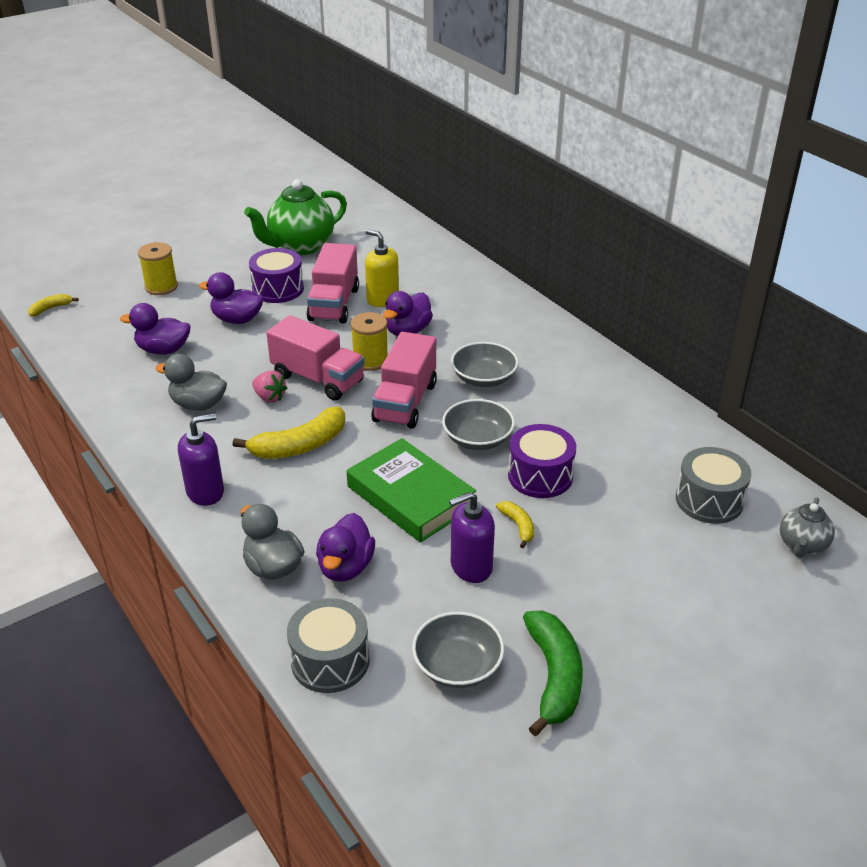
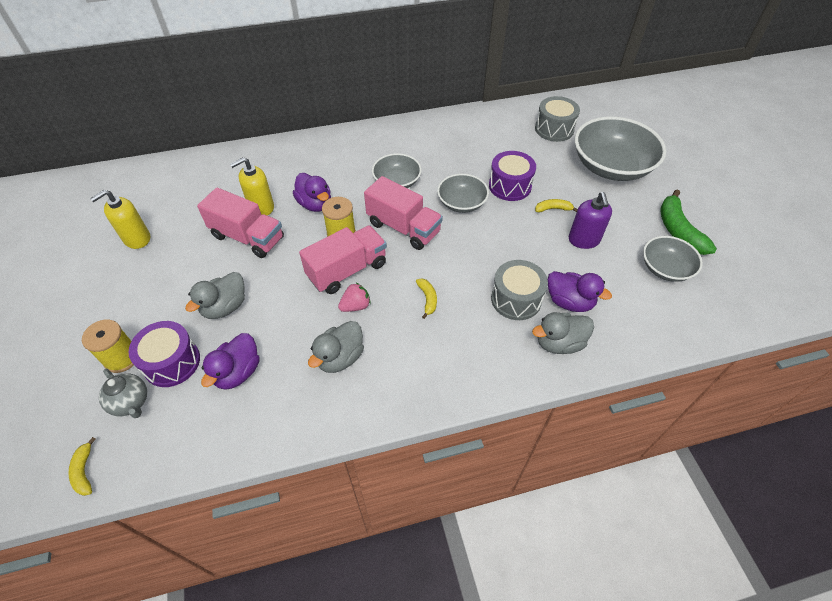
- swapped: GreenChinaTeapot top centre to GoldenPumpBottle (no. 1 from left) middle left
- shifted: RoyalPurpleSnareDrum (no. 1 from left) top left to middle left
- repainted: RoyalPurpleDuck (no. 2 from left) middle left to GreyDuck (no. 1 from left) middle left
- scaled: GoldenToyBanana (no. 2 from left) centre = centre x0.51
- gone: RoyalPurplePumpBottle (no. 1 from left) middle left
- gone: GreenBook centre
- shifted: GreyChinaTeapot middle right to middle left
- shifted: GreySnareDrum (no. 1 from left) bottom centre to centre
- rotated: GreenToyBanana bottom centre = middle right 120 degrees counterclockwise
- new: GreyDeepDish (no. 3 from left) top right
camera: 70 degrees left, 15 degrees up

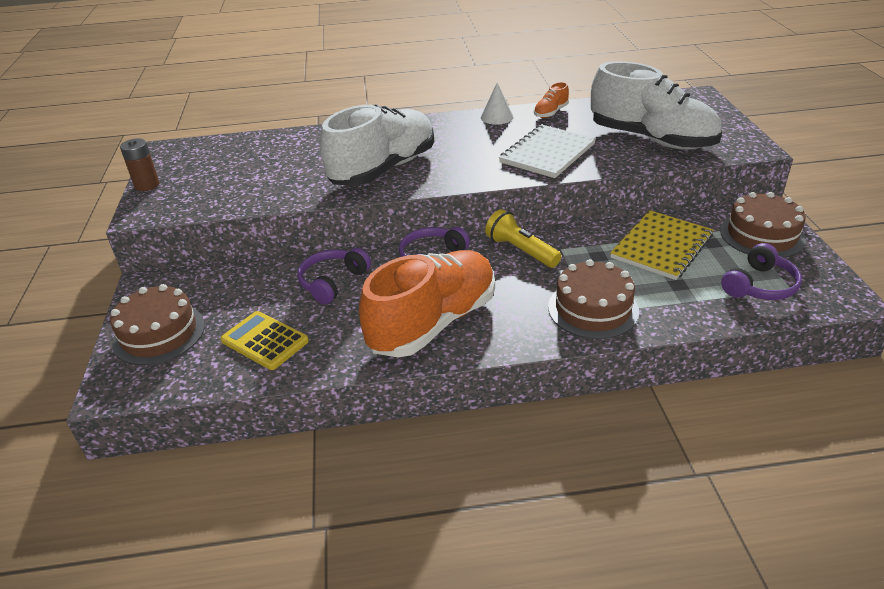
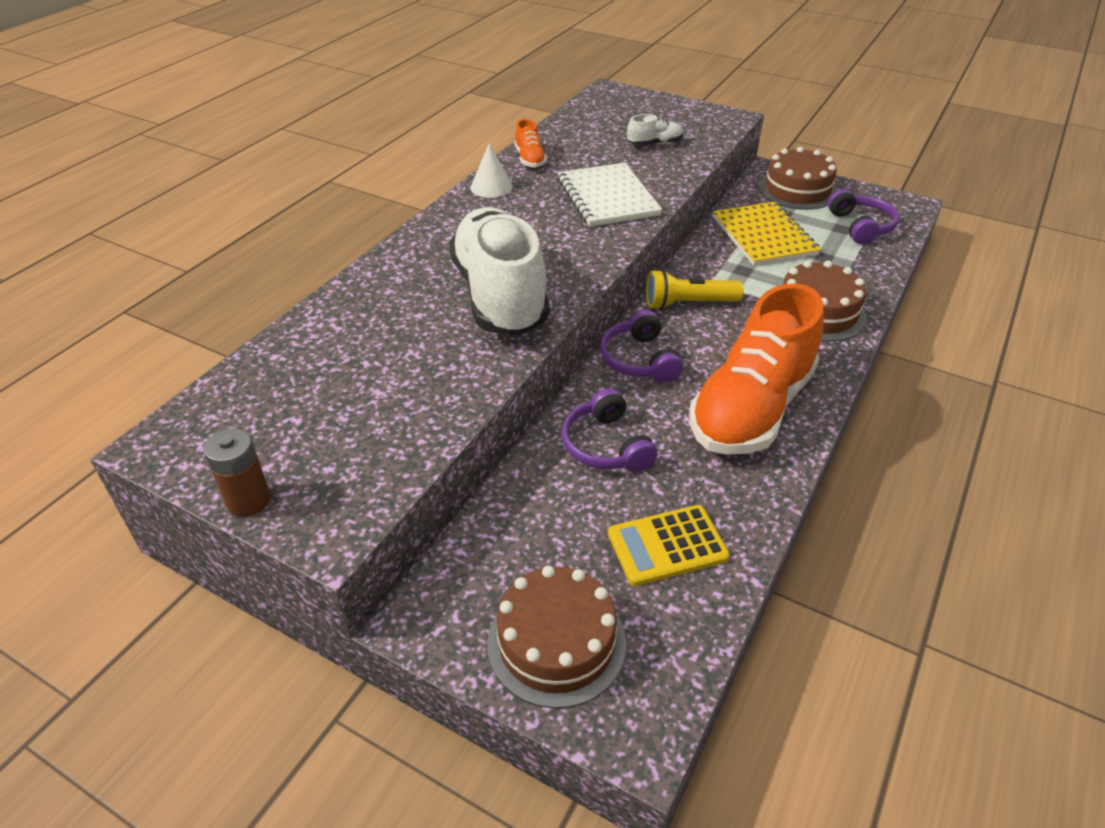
- scaled: SnowWhiteShoe (no. 2 from left) top right = top centre x0.40
- rotated: OrangeShoe (no. 1 from left in the first image) centre = middle right 135 degrees counterclockwise
camera: 55 degrees left, 5 degrees up

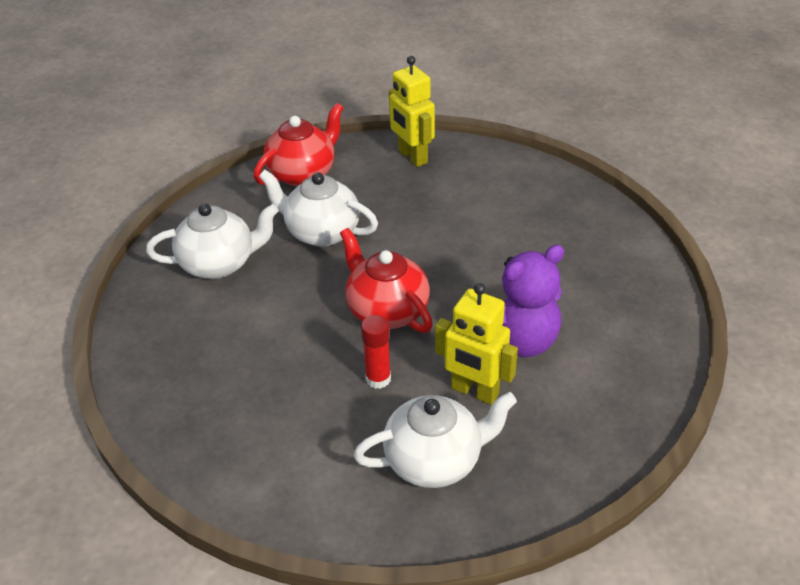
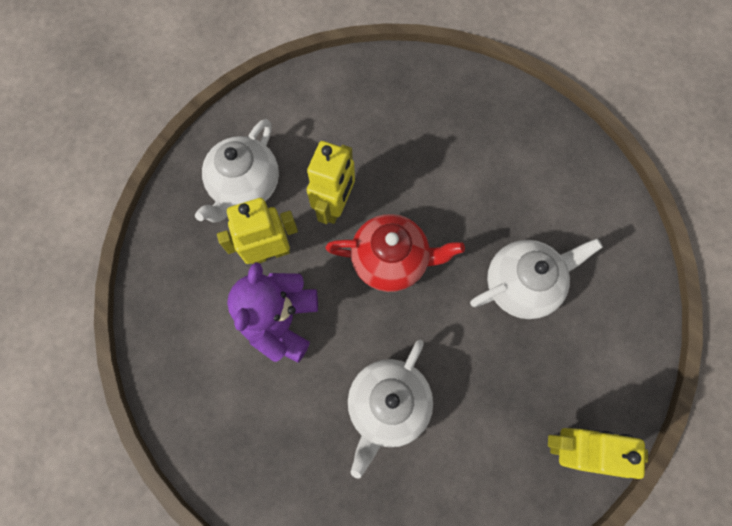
- gone: CrimsonChinaTeapot (no. 1 from left) top centre
- shifted: SnowWhiteChinaTeapot (no. 1 from left in the first image) middle left to SnowWhiteChinaTeapot (no. 2 from left) bottom centre
- swapped: CrimsonGlue centre to GoldenRobot (no. 2 from left) centre
camera: 130 degrees right, 30 degrees up

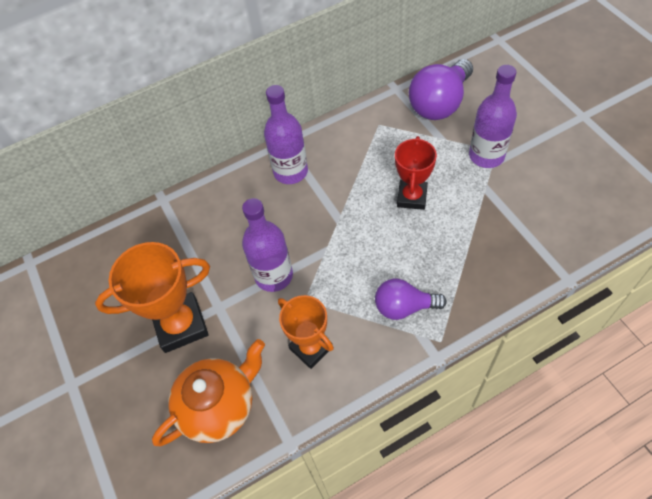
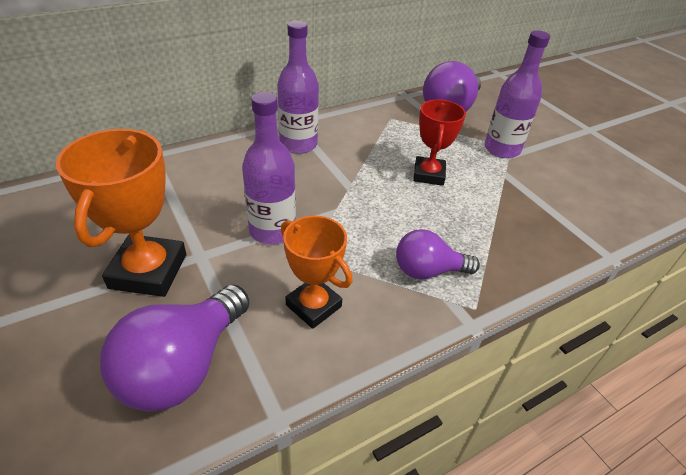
- rotated: OrangeTrophy (no. 1 from left) middle left = middle left 60 degrees counterclockwise
- swapped: OrangeChinaTeapot bottom left to RoyalPurpleLightbulb (no. 1 from left) bottom left
camera: 10 degrees left, 15 degrees down

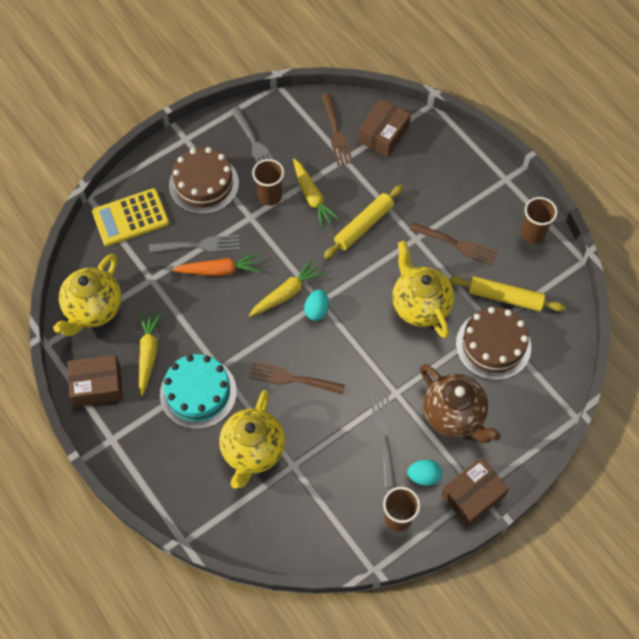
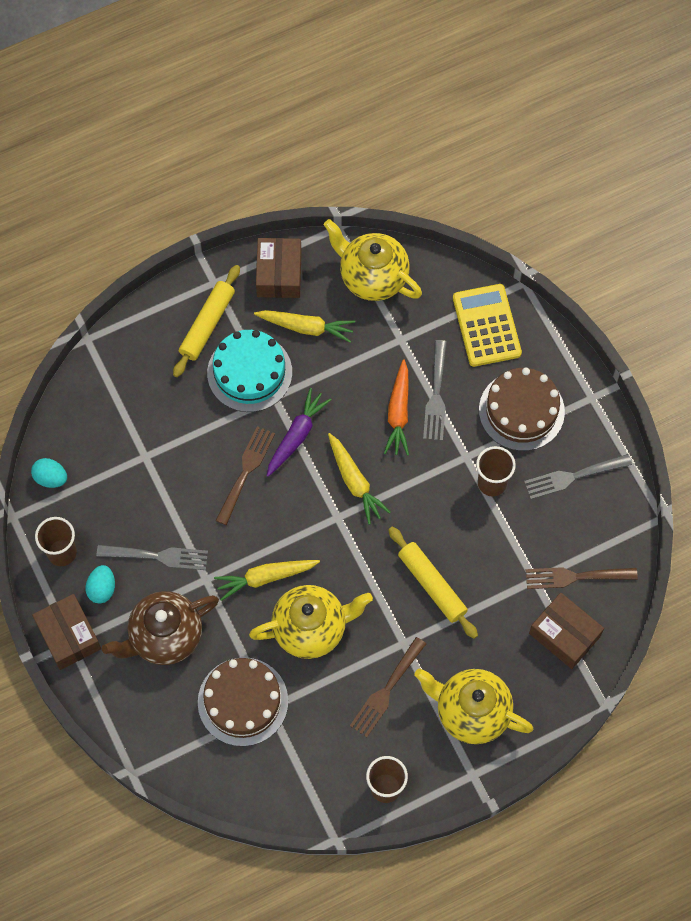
- shifted: GoldenToyCarrot (no. 3 from left in the first image) top centre to GoldenToyCarrot (no. 1 from left) centre
- shifted: GoldenPastryRoller (no. 2 from left in the first image) middle right to GoldenPastryRoller (no. 1 from left) middle left
- shifted: AquaToyEgg (no. 1 from left) centre to middle left
- shifted: GoldenChinaTeapot (no. 2 from left in the first image) bottom centre to GoldenChinaTeapot (no. 3 from left) bottom right
- new: RoyalPurpleToyCarrot centre
camera: 100 degrees right, 5 degrees up

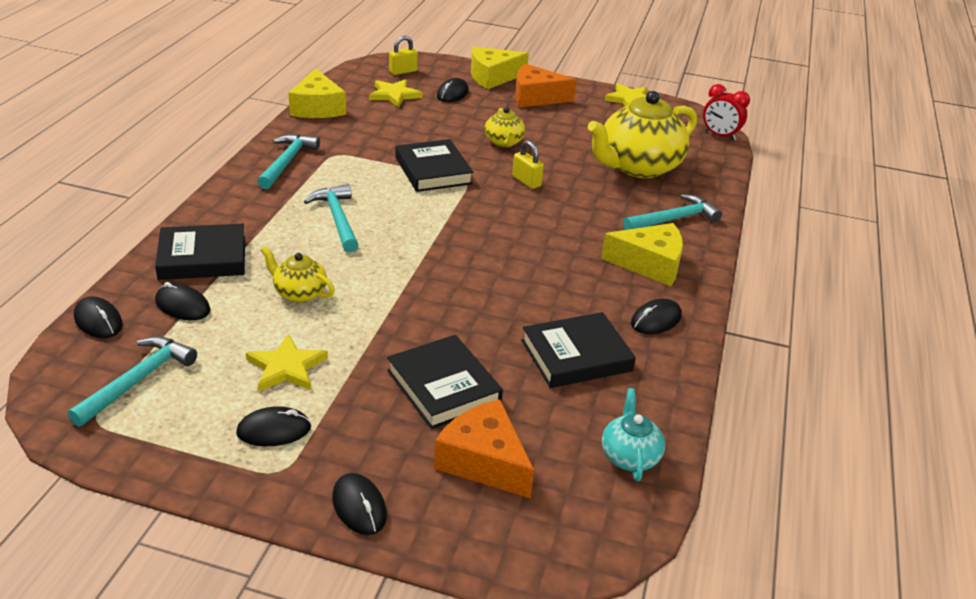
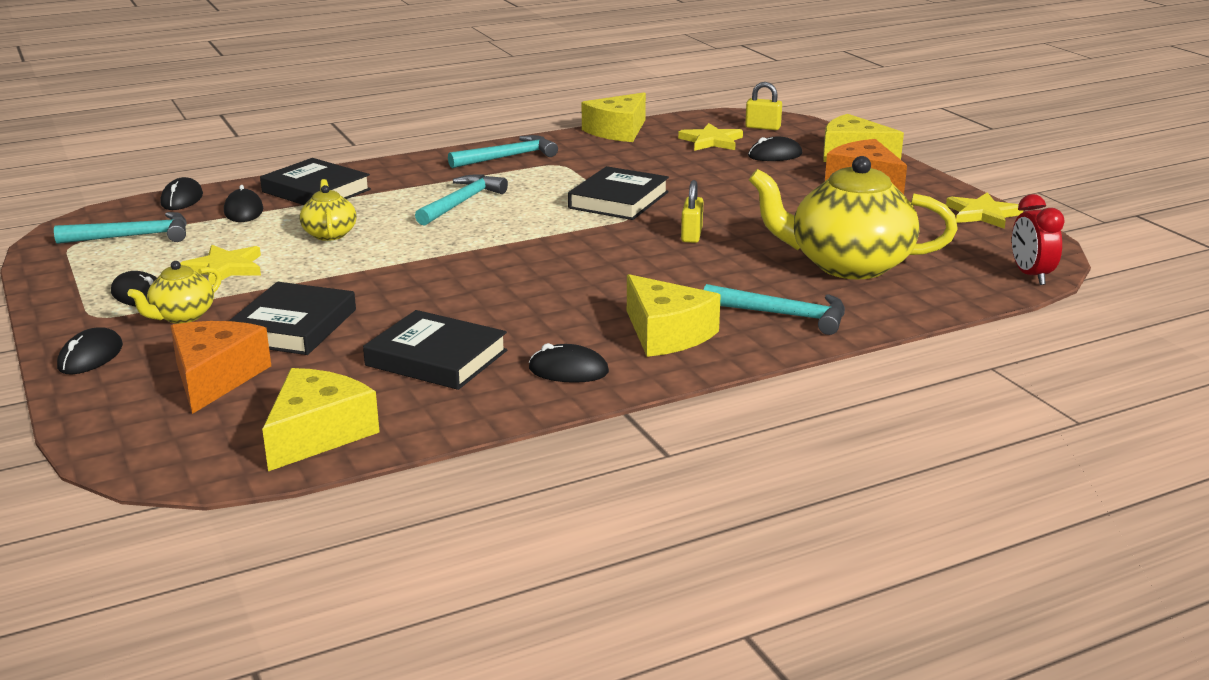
- shifted: GoldenChinaTeapot (no. 2 from left in the first image) top centre to GoldenChinaTeapot (no. 1 from left) middle left
- swapped: AquaChinaTeapot bottom centre to GoldenCheeseWedge (no. 1 from left) middle left
camera: 50 degrees right, 10 degrees down

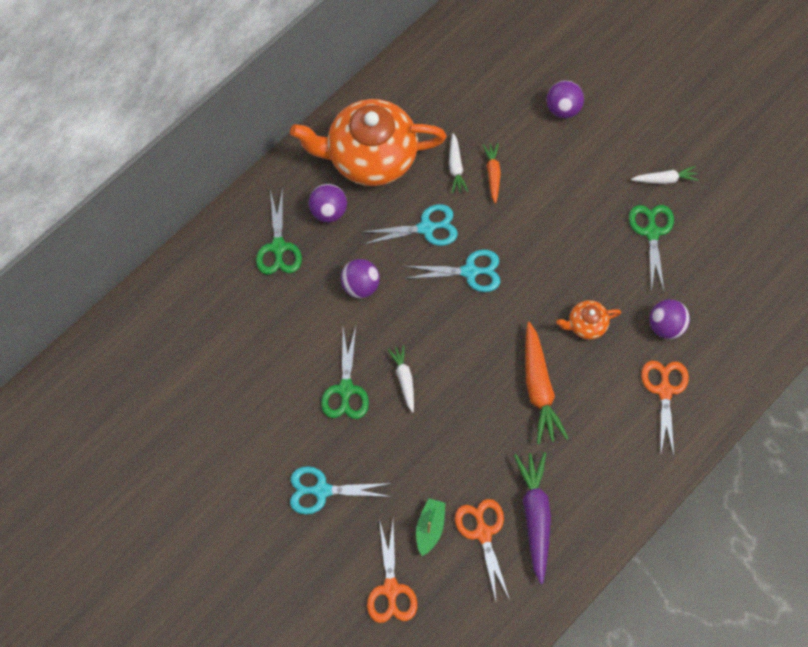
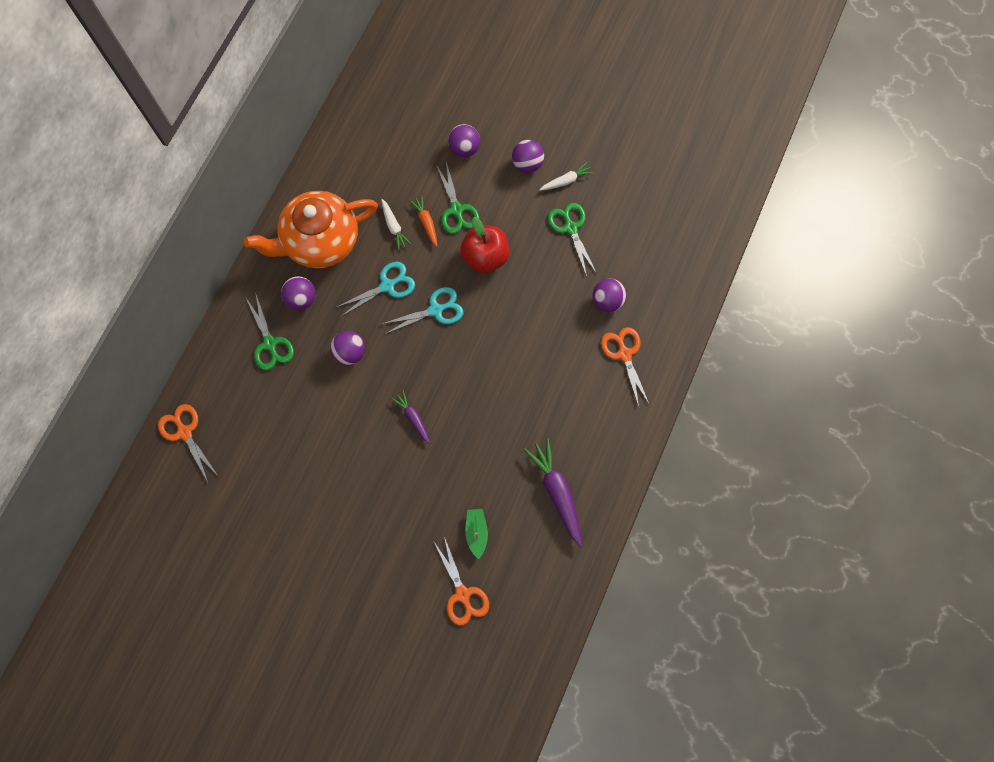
- gone: OrangeChinaTeapot (no. 2 from left) middle right
- gone: OrangeToyCarrot (no. 2 from left) middle right
- shifted: GreenPairOfScissors (no. 2 from left) centre to top centre
- repainted: SnowWhiteToyCarrot (no. 1 from left) centre to RoyalPurpleToyCarrot (no. 1 from left) centre
- gone: AquaPairOfScissors (no. 1 from left) bottom centre
- shifted: OrangePairOfScissors (no. 2 from left in the first image) bottom centre to OrangePairOfScissors (no. 1 from left) middle left
- new: RoyalPurpleBall (no. 4 from left) top centre
- new: CrimsonAppleFruit top centre
camera: 20 degrees left, 5 degrees up

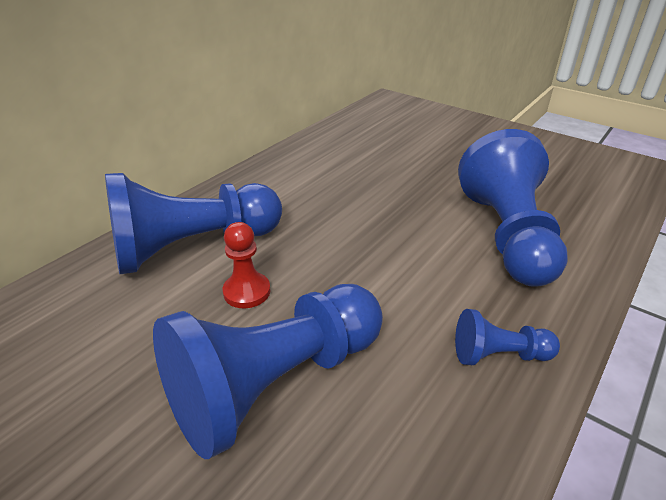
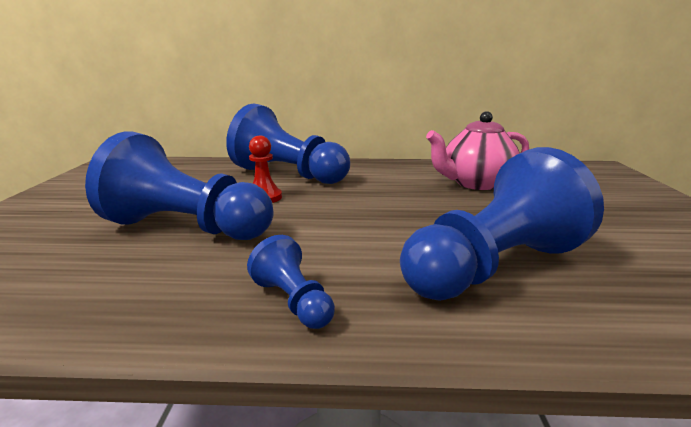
- new: RosyChinaTeapot middle right
camera: 55 degrees right, 15 degrees down

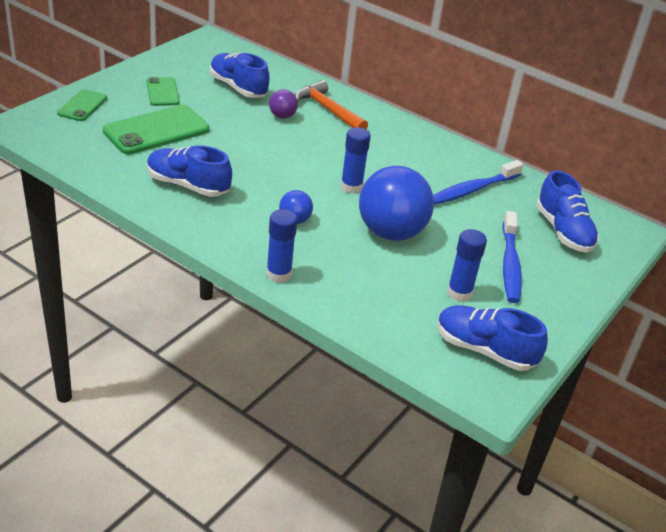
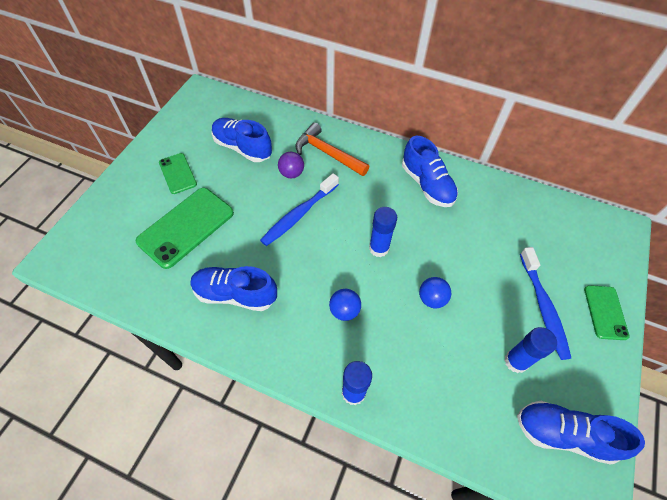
- shifted: GreenPhone (no. 1 from left in the first image) top left to GreenPhone (no. 3 from left) middle right
- shifted: CobaltToothBrush (no. 1 from left) middle right to centre
- scaled: CobaltBall (no. 2 from left) centre = centre x0.46
- shifted: CobaltShoe (no. 4 from left in the first image) middle right to CobaltShoe (no. 3 from left) centre
camera: 10 degrees left, 20 degrees up

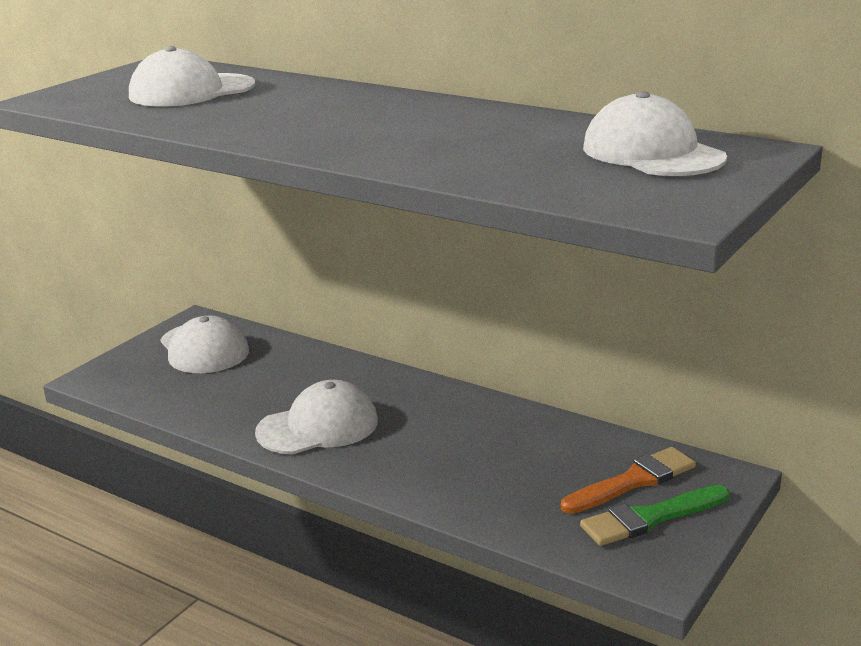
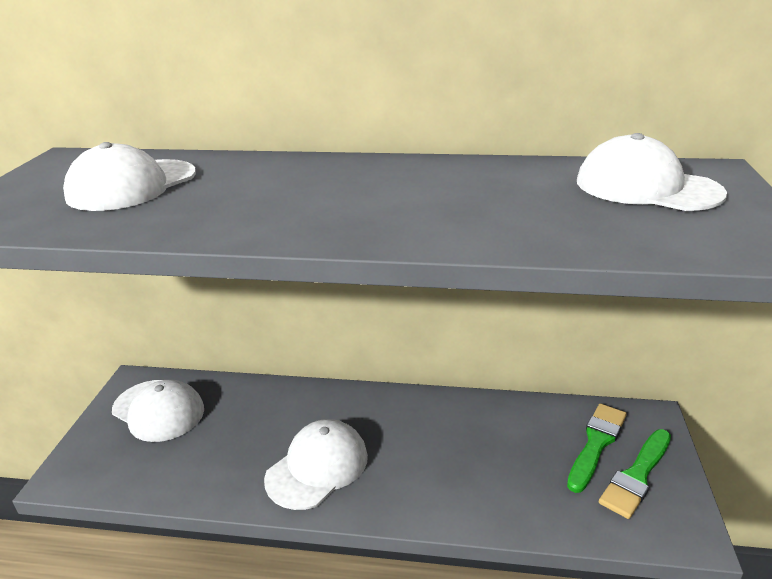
- repainted: OrangeBrush bottom right to GreenBrush (no. 1 from left) bottom right
camera: 25 degrees left, 5 degrees up

